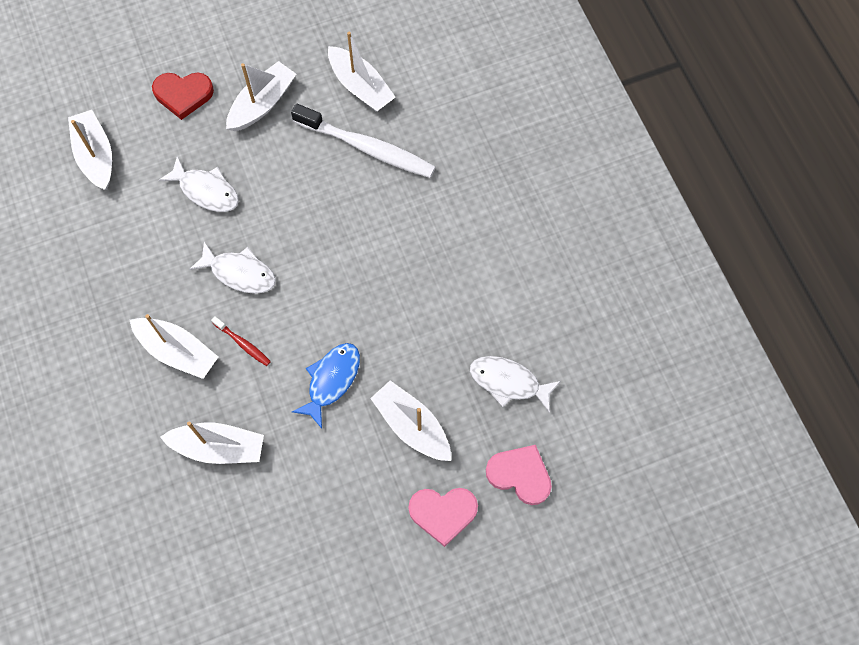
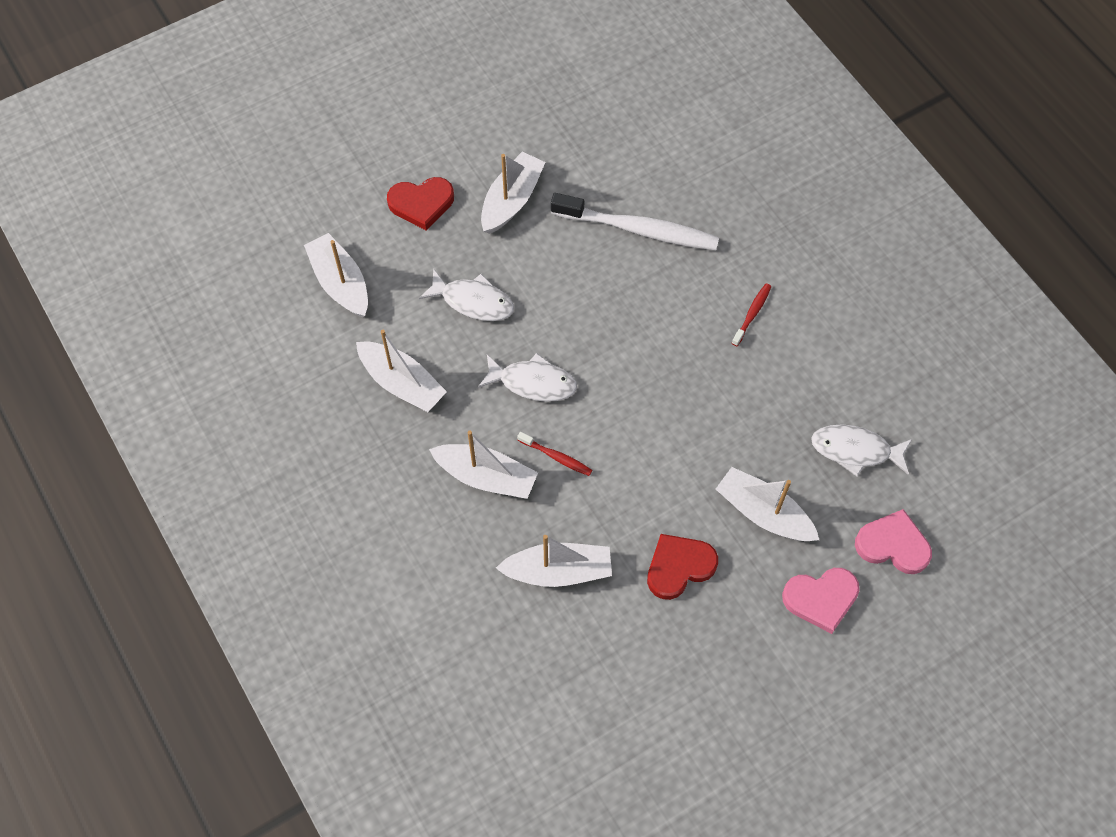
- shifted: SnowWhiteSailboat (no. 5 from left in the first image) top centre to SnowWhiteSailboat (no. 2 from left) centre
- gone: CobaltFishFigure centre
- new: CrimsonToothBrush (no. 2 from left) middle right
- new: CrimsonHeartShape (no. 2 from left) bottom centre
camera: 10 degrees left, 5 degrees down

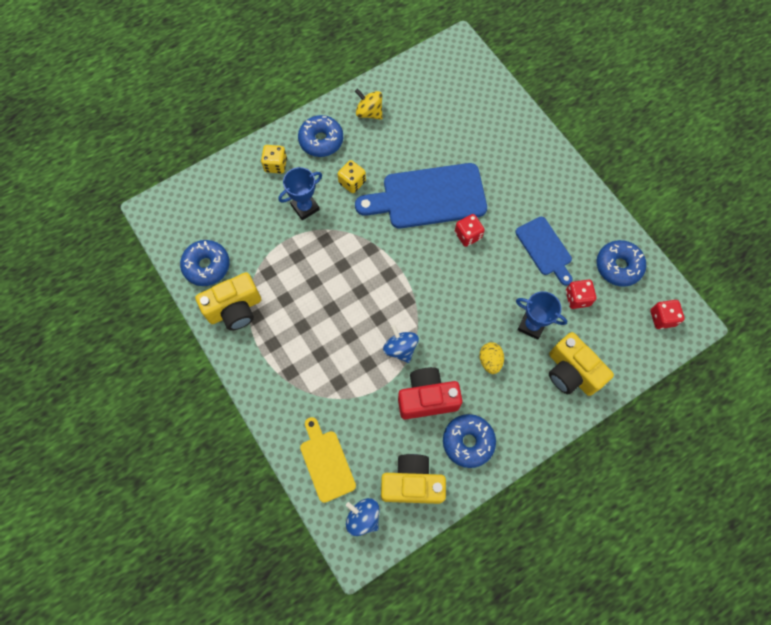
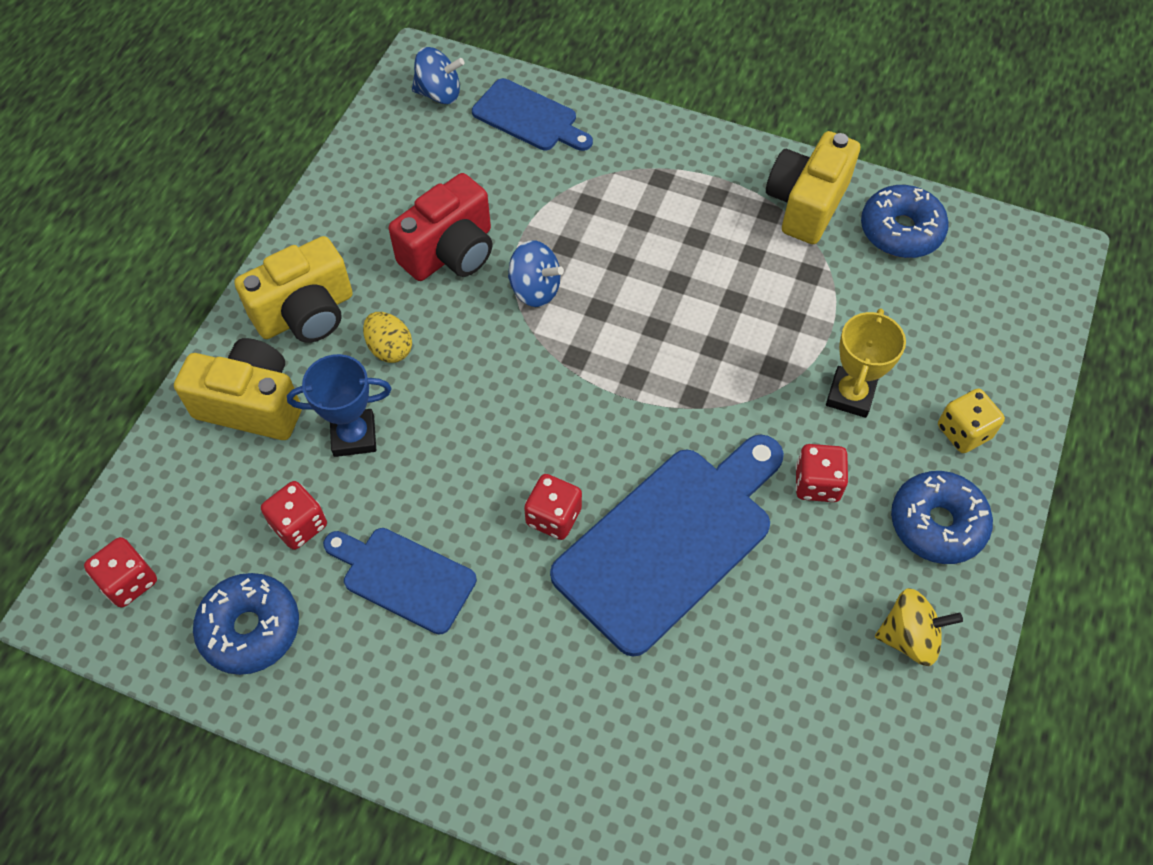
- repainted: GoldenDie (no. 2 from left) top centre to CrimsonDie (no. 4 from left) middle right
- repainted: CobaltTrophy (no. 1 from left) top centre to GoldenTrophy middle right
- gone: CobaltDonut (no. 3 from left) bottom centre
- repainted: GoldenCuttingBoard bottom centre to CobaltCuttingBoard (no. 2 from left) top centre
- shifted: GoldenCompactCamera (no. 2 from left) bottom centre to middle left
camera: 145 degrees right, 10 degrees down

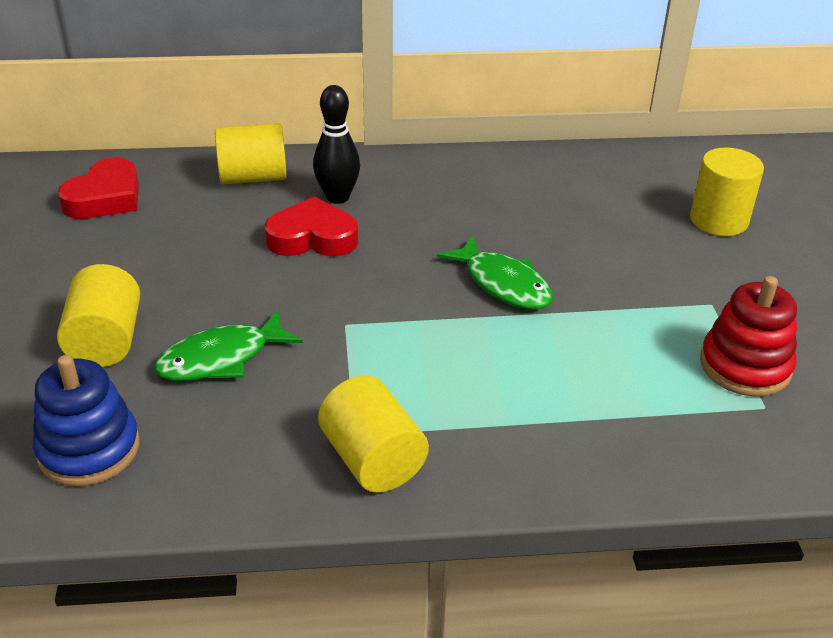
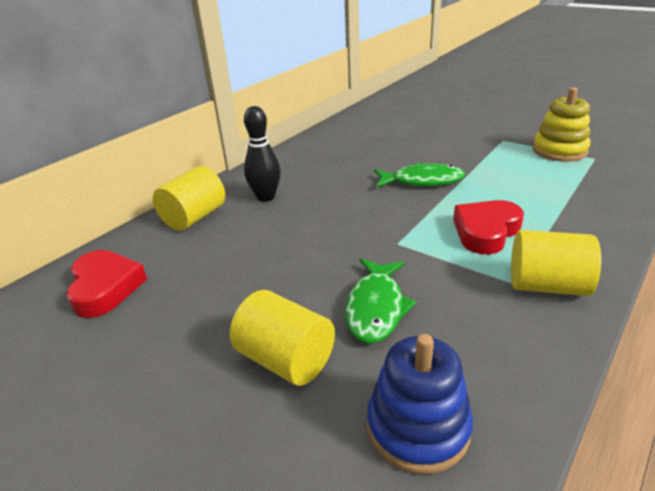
- gone: GoldenSolidCylinder (no. 4 from left) top right
- shifted: CrimsonHeartShape (no. 2 from left) centre to middle right
- repainted: CrimsonRingStacker middle right to GoldenRingStacker top right
camera: 45 degrees left, 5 degrees down

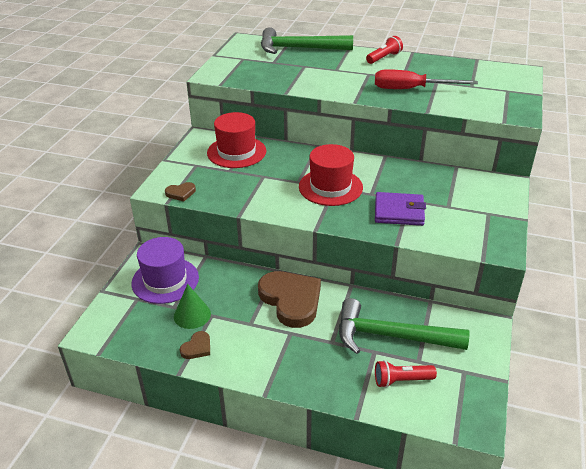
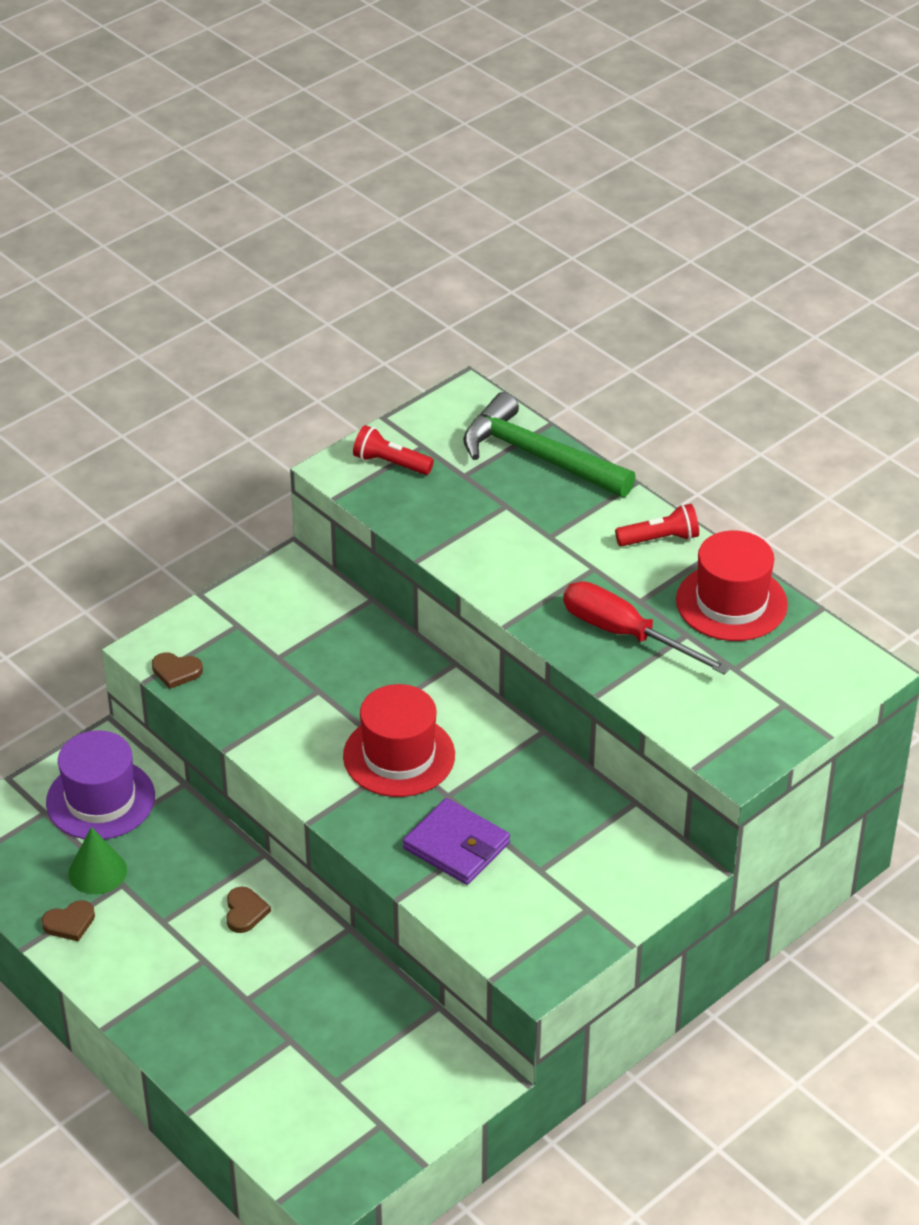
- shifted: CrimsonTopHat (no. 1 from left in the first image) top centre to CrimsonTopHat (no. 2 from left) middle right
- scaled: DarkBrownHeartShape (no. 3 from left) centre = bottom left x0.44
- gone: GreenCarpenter'sHammer (no. 2 from left) bottom right
- shifted: CrimsonTorch (no. 2 from left in the first image) bottom right to CrimsonTorch (no. 1 from left) centre
camera: 30 degrees right, 5 degrees up

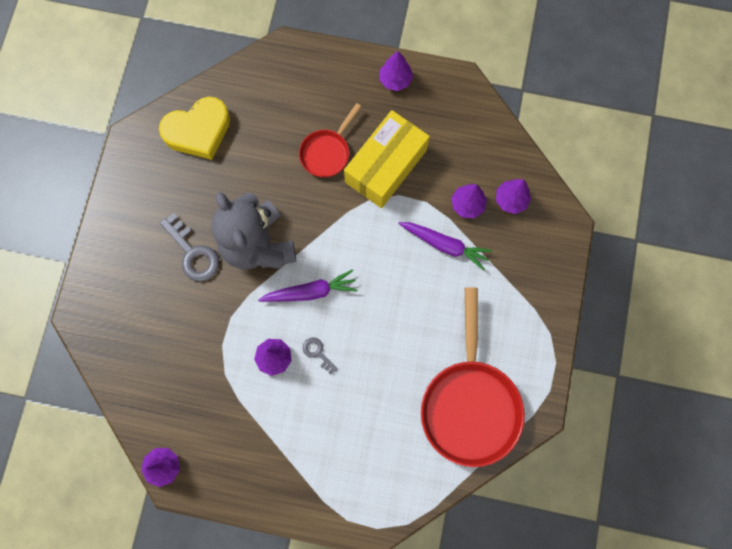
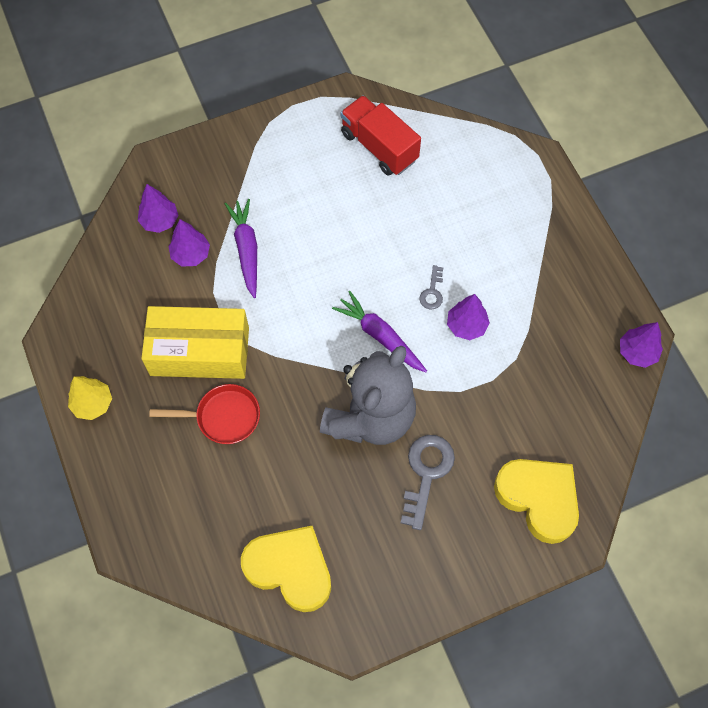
- repainted: RoyalPurpleFirTree (no. 3 from left) top centre to GoldenFirTree middle left
- swapped: CrimsonSkillet (no. 2 from left) bottom centre to CrimsonTruck top centre
- new: GoldenHeartShape (no. 2 from left) bottom right
camera: 125 degrees left, 10 degrees down

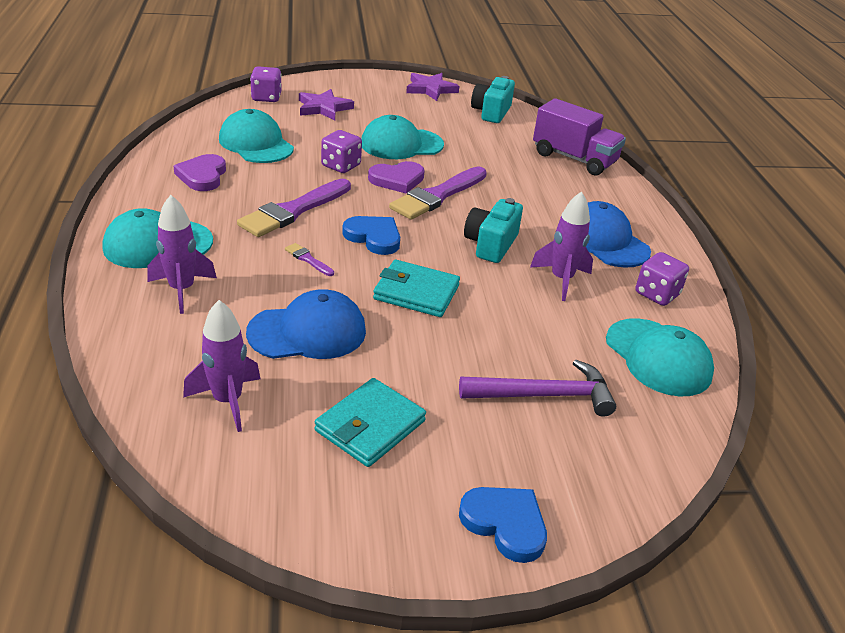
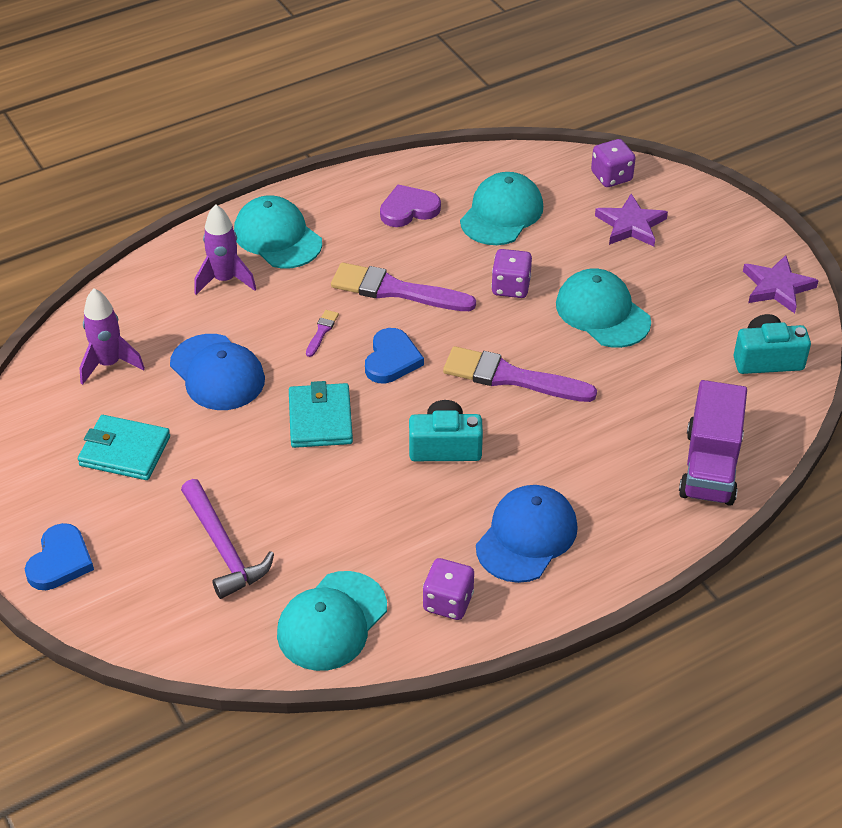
- gone: RoyalPurpleHeartShape (no. 2 from left) top centre
- gone: RoyalPurpleRocket (no. 3 from left) centre
camera: 70 degrees right, 10 degrees up

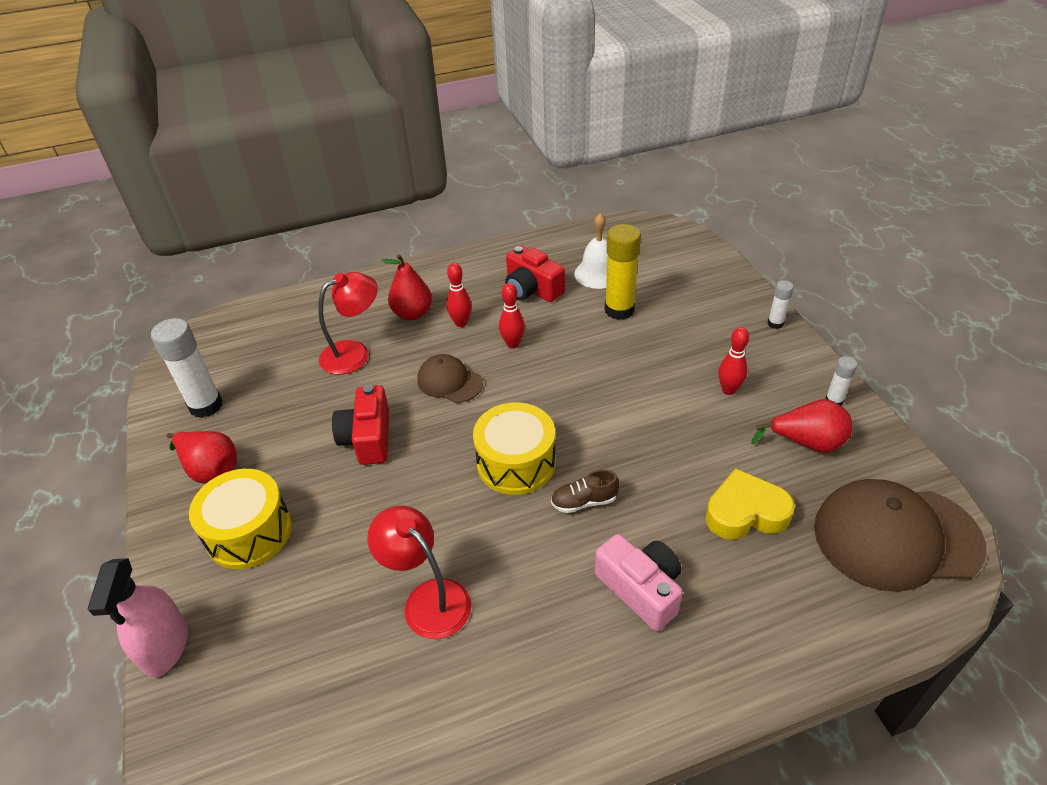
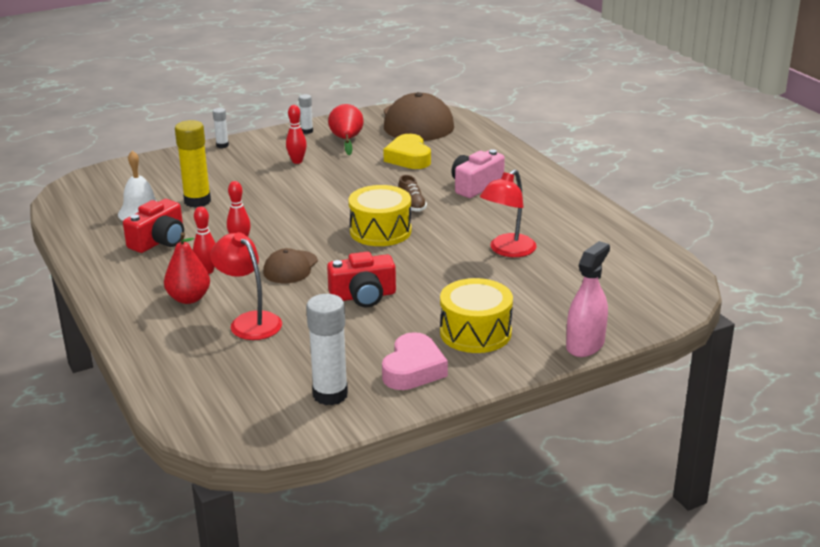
- swapped: CrimsonPearFruit (no. 1 from left) middle left to RosyHeartShape centre
- rotated: RosySprayer bottom left = middle right 45 degrees counterclockwise
camera: 100 degrees left, 15 degrees down

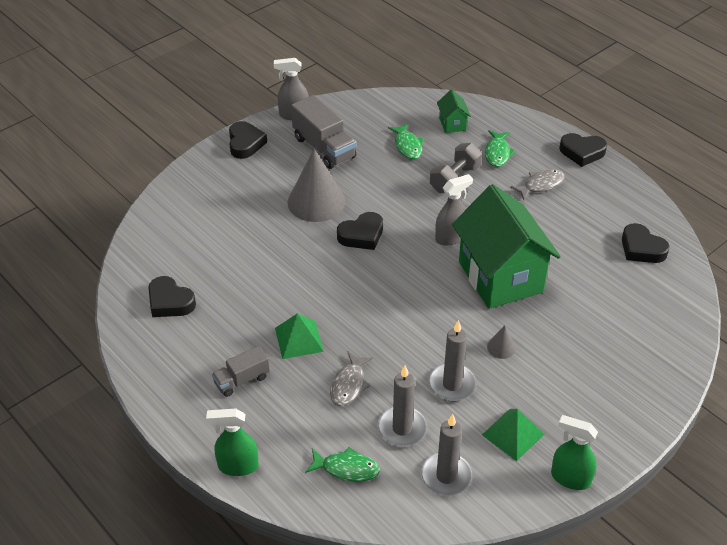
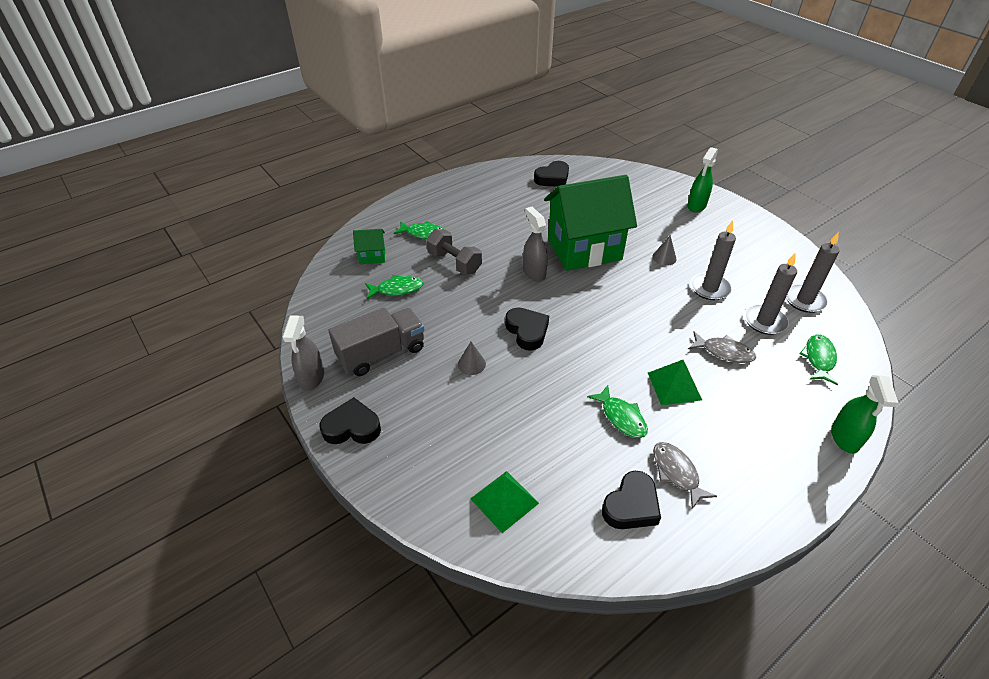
- gone: JetBlackHeartShape (no. 4 from left) top right
- scaled: GreySolidCone (no. 1 from left) centre = centre x0.44
- shifted: GreyFishFigure (no. 2 from left in the first image) middle right to GreyFishFigure (no. 1 from left) bottom right
- gone: GreyTruck (no. 1 from left) bottom left
- shifted: GreenPyramidShape (no. 2 from left in the first image) bottom right to GreenPyramidShape (no. 1 from left) bottom centre
- shifted: GreenSprayer (no. 2 from left in the first image) bottom right to GreenSprayer (no. 1 from left) top right
- new: GreenFishFigure (no. 3 from left) centre
camera: 85 degrees left, 0 degrees up

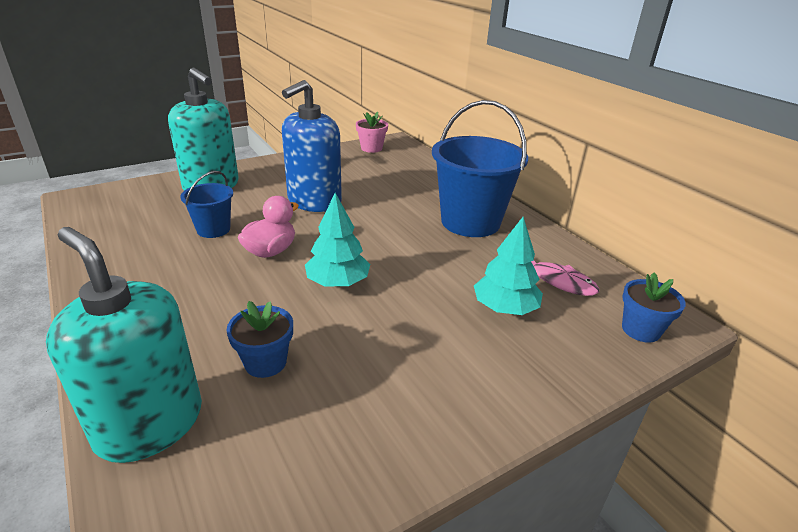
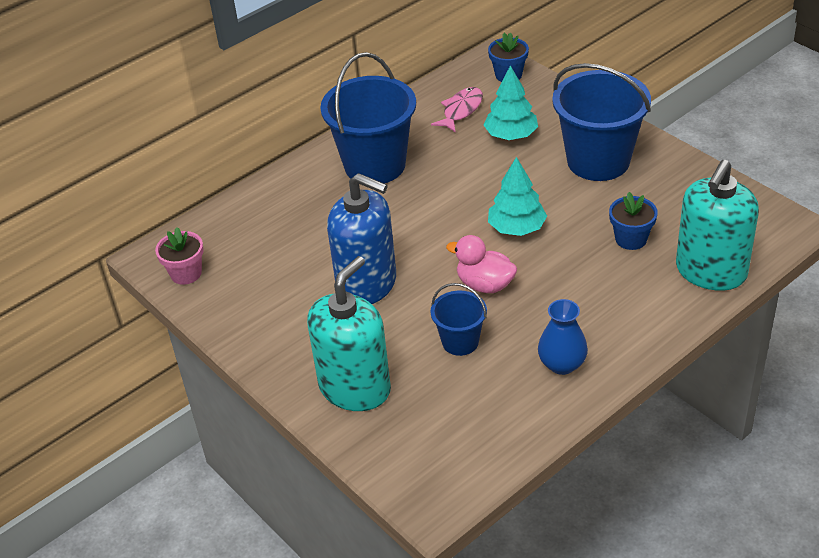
- new: CobaltBucket (no. 3 from left) top right
- new: CobaltTallVase middle right
camera: 95 degrees left, 10 degrees up

